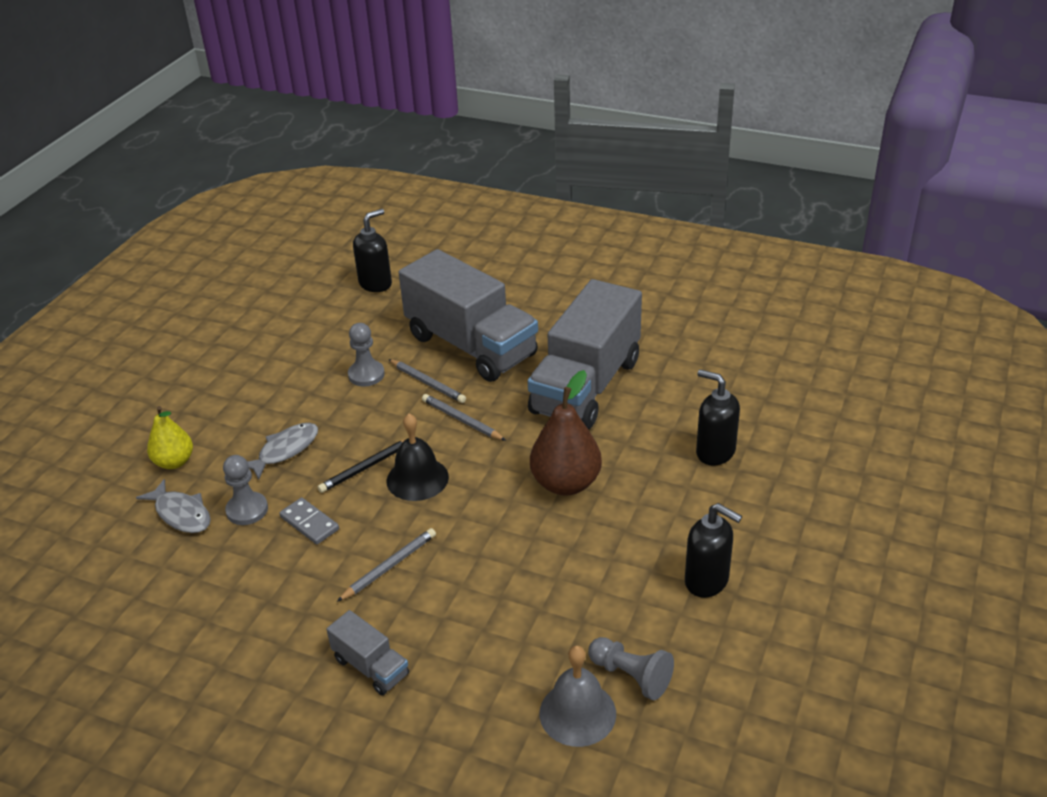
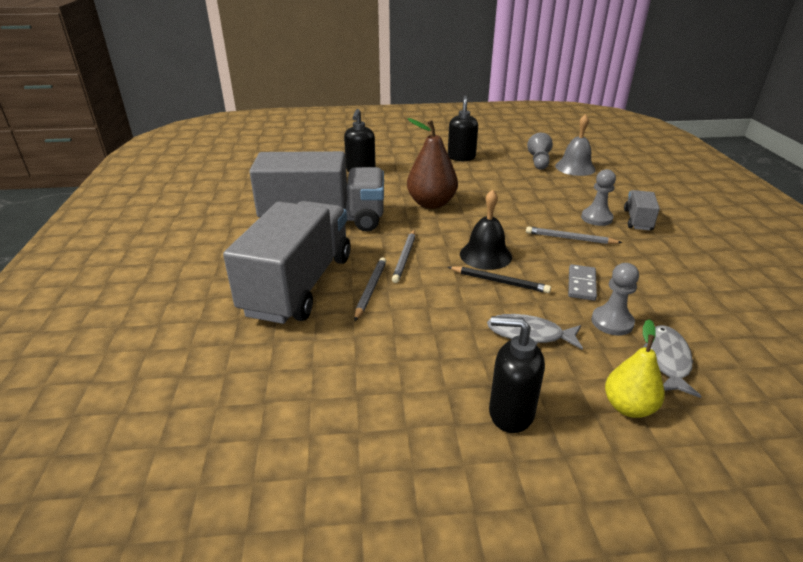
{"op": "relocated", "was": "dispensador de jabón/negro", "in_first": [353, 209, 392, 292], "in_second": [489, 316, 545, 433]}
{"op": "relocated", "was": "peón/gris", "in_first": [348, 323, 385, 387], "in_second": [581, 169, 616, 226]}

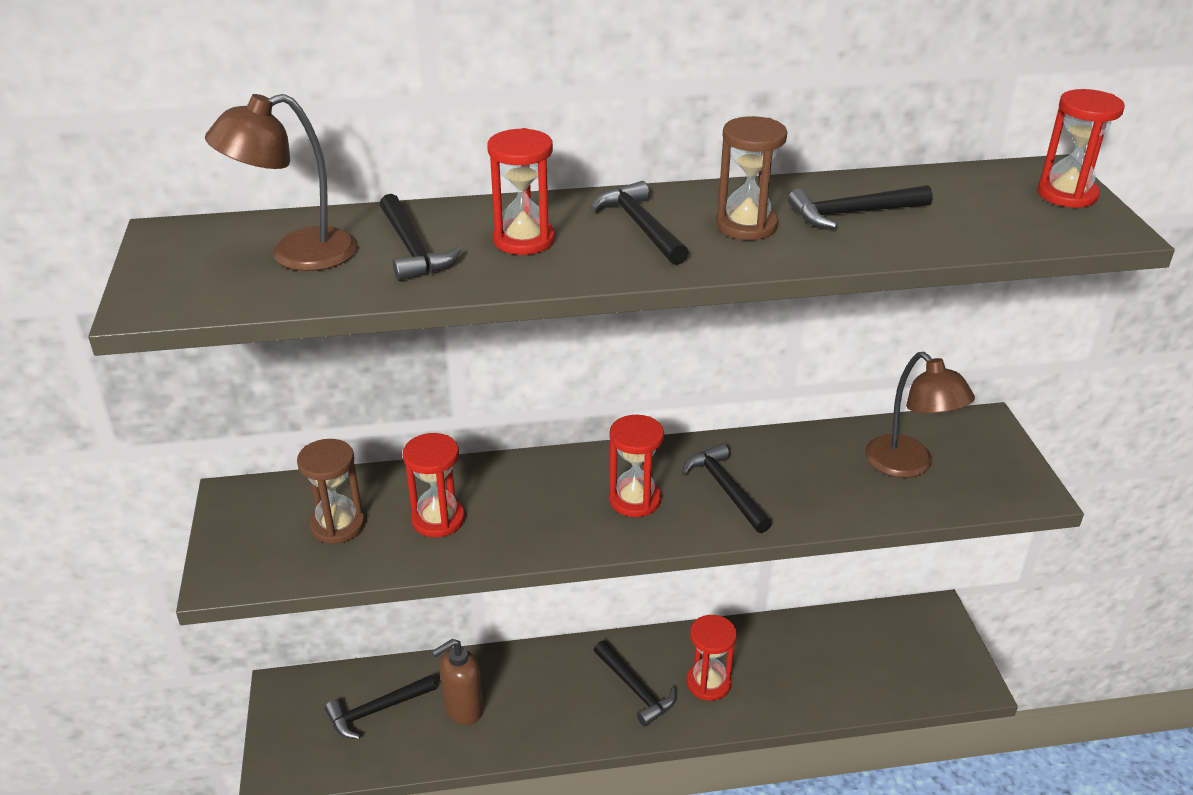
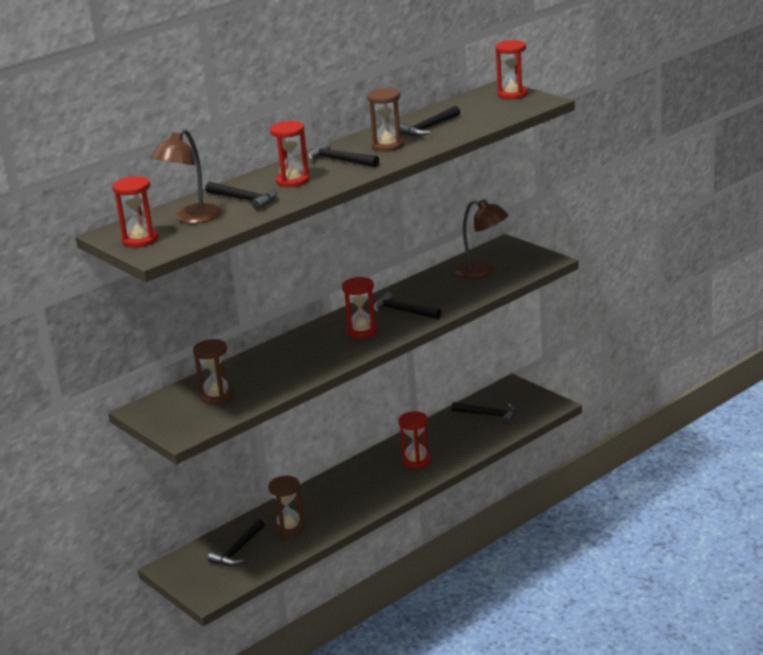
{"op": "relocated", "was": "reloj de arena/rojo", "in_first": [403, 433, 465, 537], "in_second": [113, 176, 158, 247]}
{"op": "exchanged", "was": "dispensador de jabón/marrón", "now": "reloj de arena/marrón", "in_first": [432, 639, 483, 725], "in_second": [268, 476, 305, 537]}
{"op": "relocated", "was": "martillo/negro", "in_first": [594, 641, 676, 727], "in_second": [451, 402, 516, 424]}

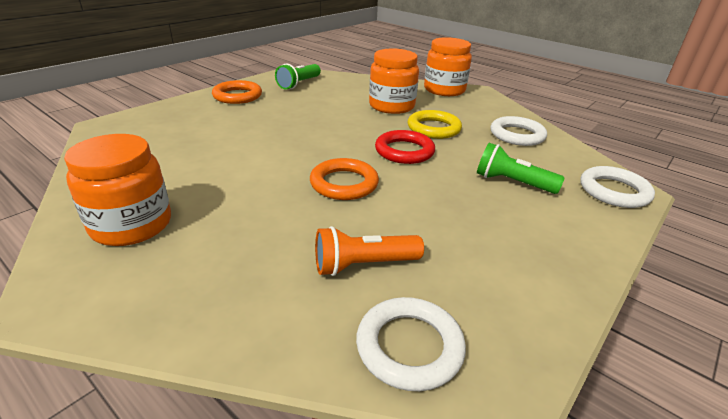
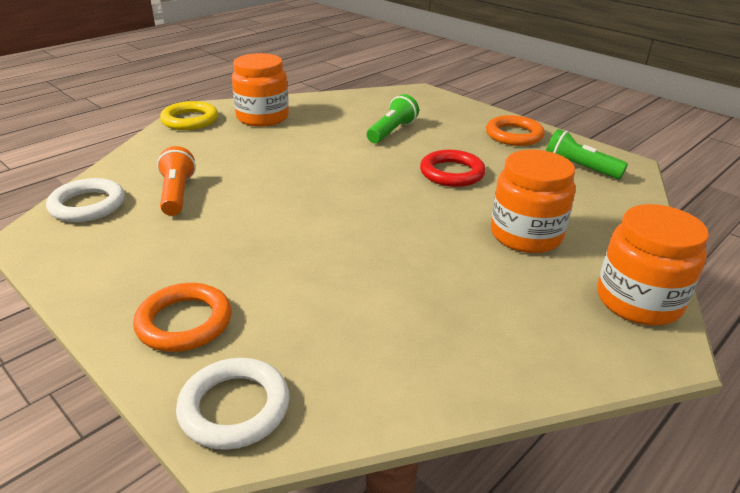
{"op": "relocated", "was": "anillo/naranja", "in_first": [310, 158, 379, 200], "in_second": [133, 283, 232, 352]}
{"op": "relocated", "was": "anillo/amarillo", "in_first": [408, 110, 462, 139], "in_second": [160, 101, 218, 130]}
{"op": "relocated", "was": "lámpara de mano/verde", "in_first": [477, 143, 565, 194], "in_second": [367, 94, 419, 143]}
{"op": "relocated", "was": "anillo/rojo", "in_first": [375, 130, 435, 164], "in_second": [420, 150, 486, 187]}
{"op": "missing", "was": "anillo/blanco", "in_first": [491, 116, 547, 146]}

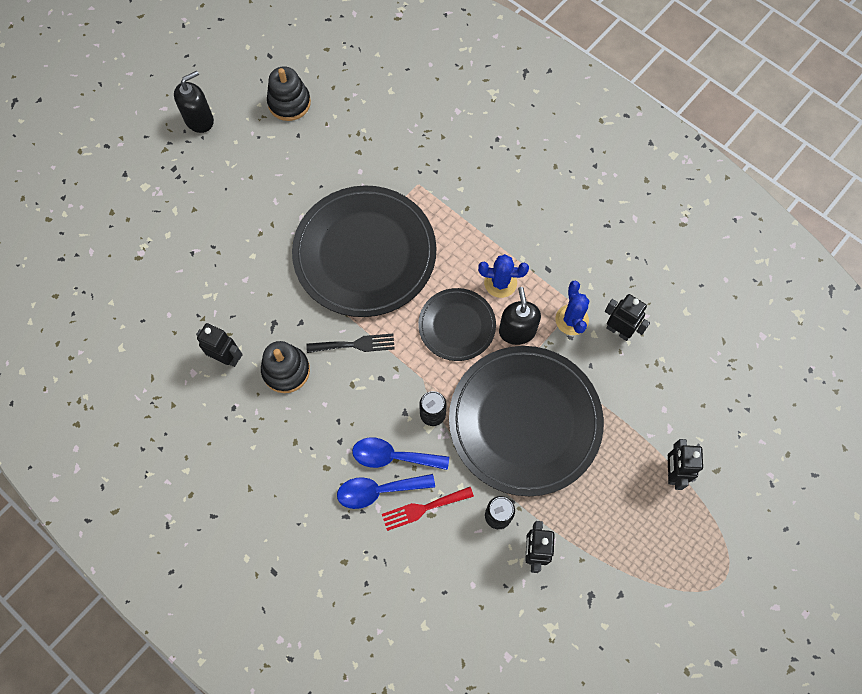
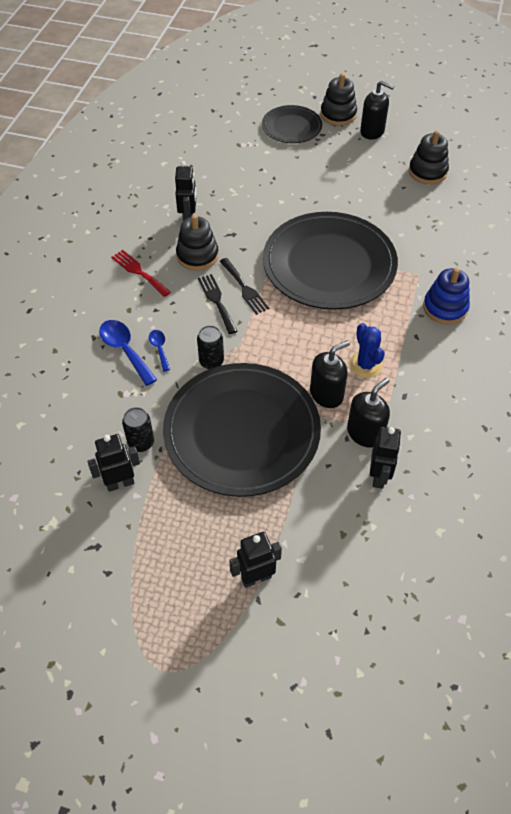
{"op": "relocated", "was": "tenedor/rojo", "in_first": [382, 487, 474, 531], "in_second": [111, 250, 171, 297]}
{"op": "size", "was": "cuchara/azul", "in_first": [352, 438, 449, 470], "in_second": [149, 330, 170, 371], "ratio": 0.57}
{"op": "appeared", "now": "tenedor/negro", "in_second": [198, 274, 237, 334]}
{"op": "relocated", "was": "plato/negro", "in_first": [418, 288, 496, 361], "in_second": [262, 105, 322, 143]}
{"op": "appeared", "now": "juguete apilable/negro", "in_second": [321, 73, 357, 126]}
{"op": "exchanged", "was": "cactus/azul", "now": "dispensador de jabón/negro", "in_first": [555, 280, 589, 335], "in_second": [347, 378, 390, 448]}
{"op": "appeared", "now": "juguete apilable/azul", "in_second": [423, 268, 470, 325]}

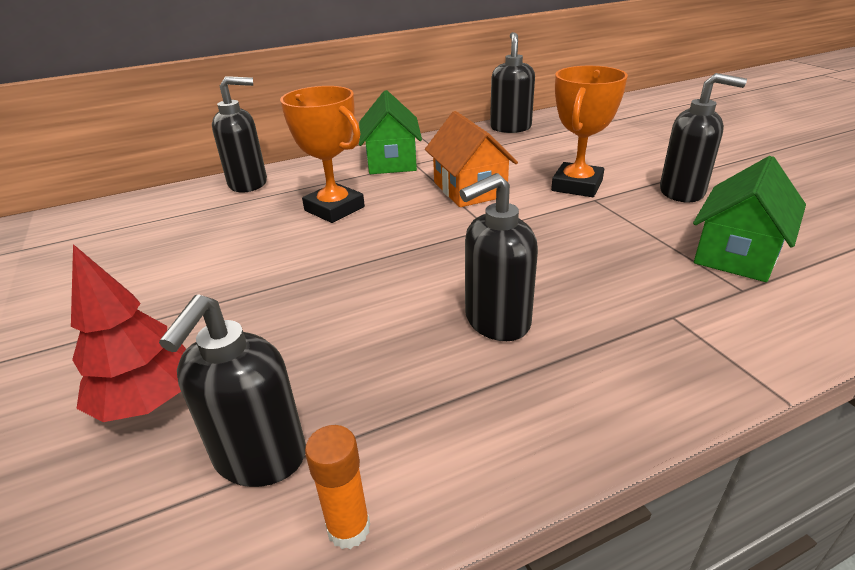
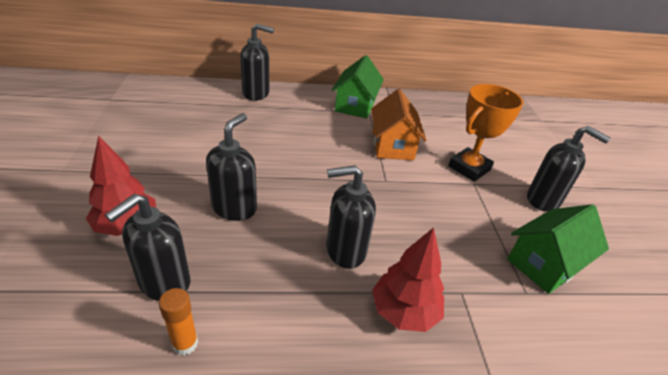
{"op": "relocated", "was": "dispensador de jabón/negro", "in_first": [490, 32, 535, 133], "in_second": [206, 113, 257, 221]}
{"op": "appeared", "now": "árbol/rojo", "in_second": [372, 227, 444, 332]}
{"op": "missing", "was": "trofeo/naranja", "in_first": [280, 86, 365, 223]}

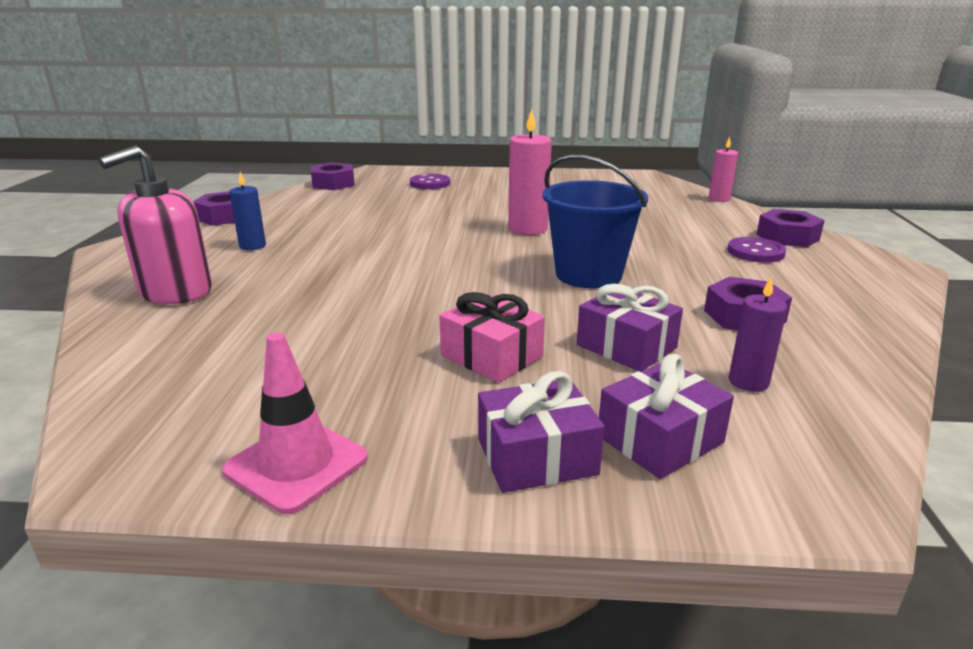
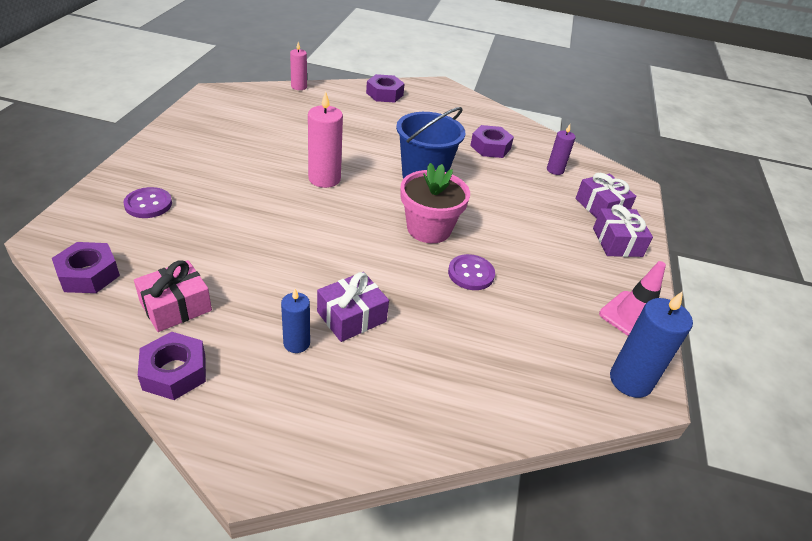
{"op": "relocated", "was": "regalo/rosa", "in_first": [439, 292, 545, 383], "in_second": [134, 260, 212, 332]}
{"op": "relocated", "was": "regalo/morado", "in_first": [577, 284, 683, 372], "in_second": [317, 272, 389, 342]}
{"op": "appeared", "now": "maceta/rosa", "in_second": [400, 163, 470, 243]}
{"op": "relocated", "was": "botón/morado", "in_first": [728, 237, 786, 263], "in_second": [448, 254, 495, 290]}
{"op": "appeared", "now": "vela/azul", "in_second": [610, 291, 693, 398]}
{"op": "missing", "was": "dispensador de jabón/rosa", "in_first": [98, 145, 212, 304]}

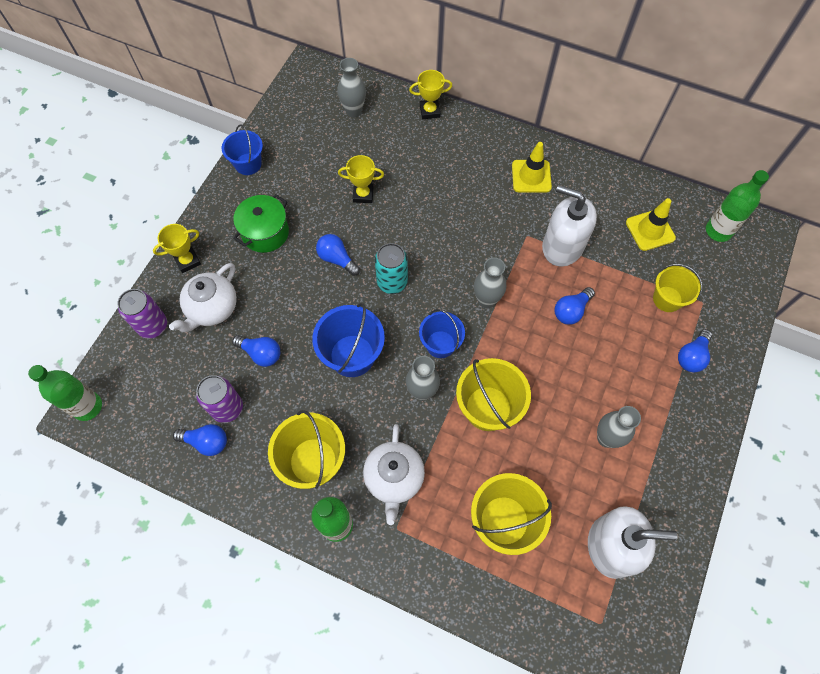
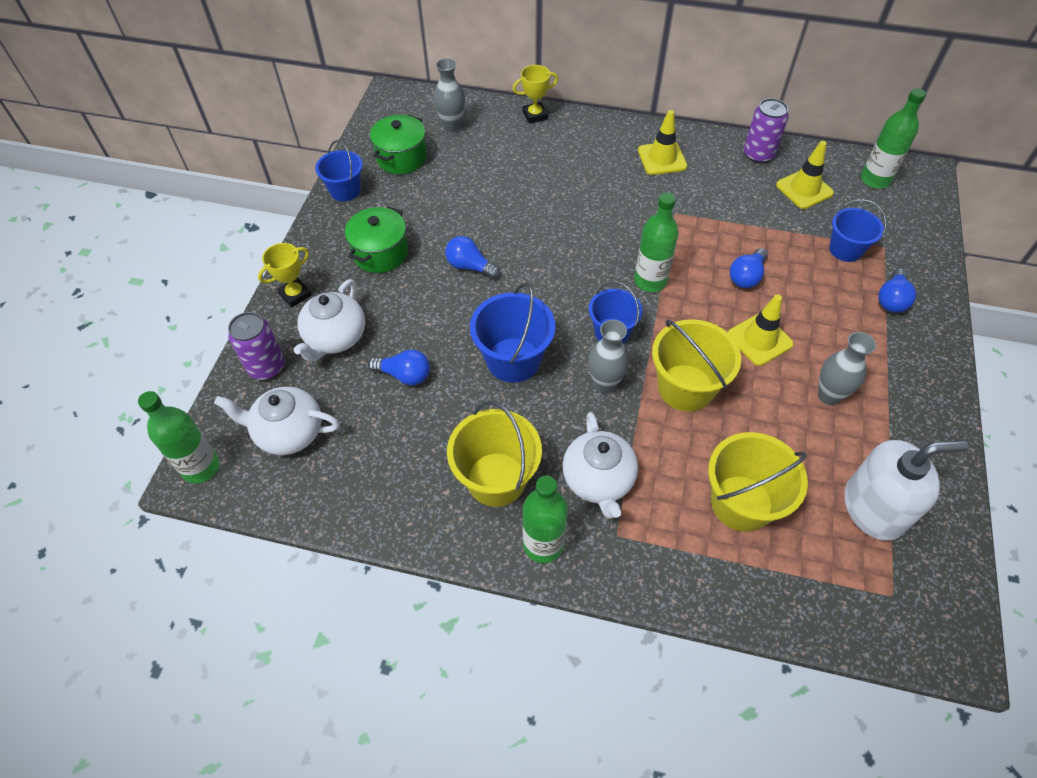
{"op": "appeared", "now": "tetera/blanco", "in_second": [214, 387, 339, 455]}
{"op": "appeared", "now": "olla/verde", "in_second": [370, 115, 427, 174]}
{"op": "exchanged", "was": "florero/gris", "now": "botella/verde", "in_first": [474, 257, 506, 308], "in_second": [634, 193, 678, 292]}
{"op": "appeared", "now": "cono de tráfico/amarillo", "in_second": [728, 294, 794, 366]}
{"op": "relocated", "was": "lata/morado", "in_first": [196, 375, 243, 423], "in_second": [744, 98, 789, 163]}
{"op": "colour", "was": "balde/amarillo", "now": "balde/azul", "in_first": [653, 264, 702, 312], "in_second": [829, 199, 887, 262]}
{"op": "missing", "was": "bombilla/azul", "in_first": [173, 424, 227, 456]}
{"op": "missing", "was": "trofeo/amarillo", "in_first": [338, 155, 384, 203]}
{"op": "missing", "was": "lata/turquesa", "in_first": [375, 243, 408, 294]}
{"op": "missing", "was": "dispensador de jabón/blanco", "in_first": [542, 185, 597, 267]}

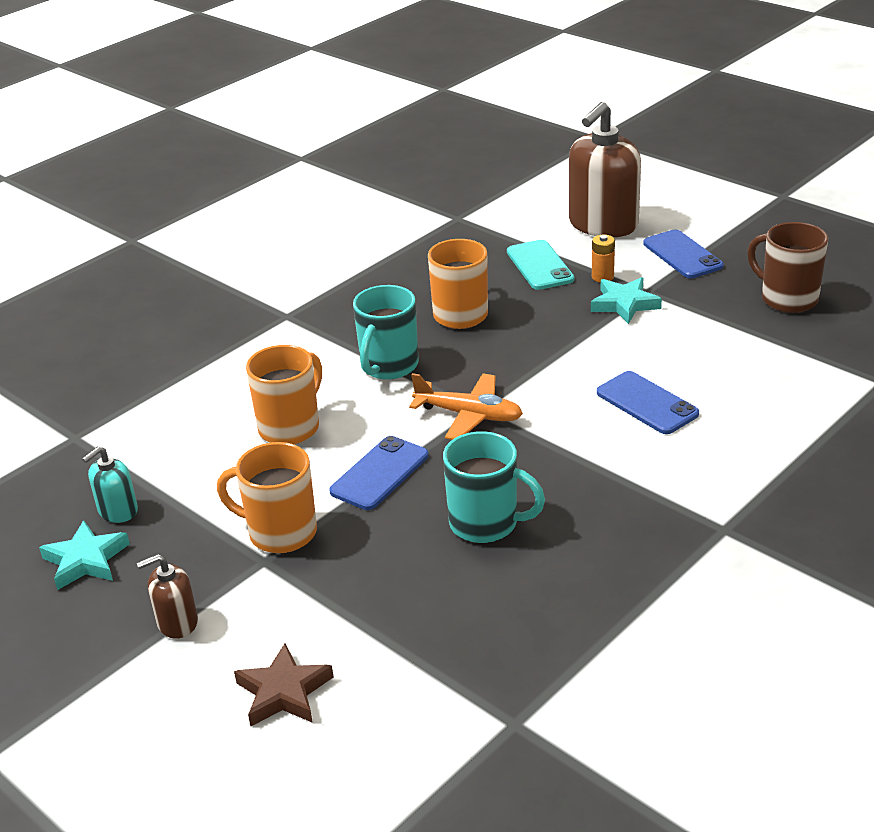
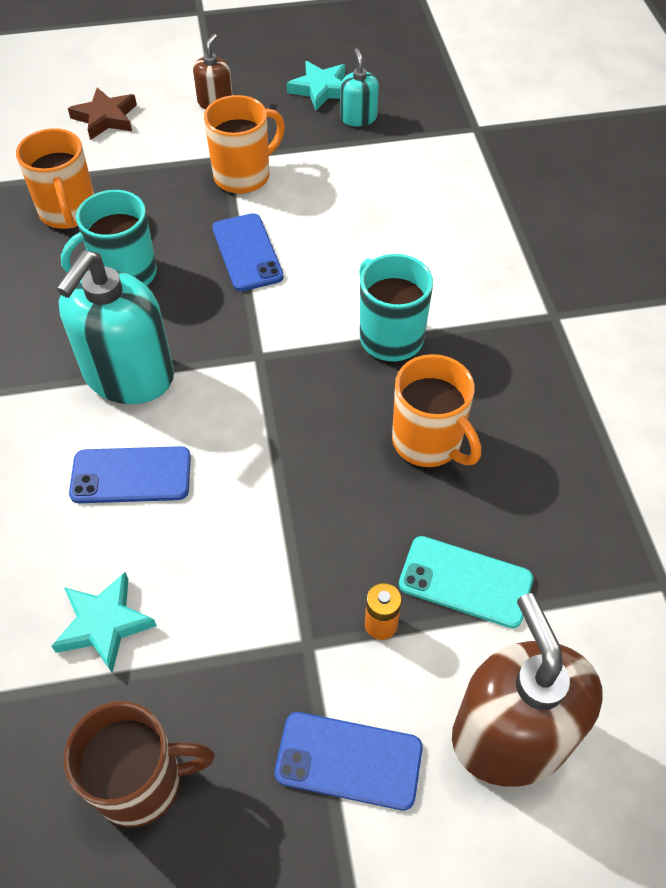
{"op": "relocated", "was": "taza/naranja", "in_first": [246, 345, 322, 444], "in_second": [16, 128, 94, 229]}
{"op": "relocated", "was": "estrella/turquesa", "in_first": [591, 277, 662, 324], "in_second": [51, 572, 157, 673]}
{"op": "appeared", "now": "dispensador de jabón/turquesa", "in_second": [56, 250, 174, 404]}
{"op": "missing", "was": "avión/naranja", "in_first": [409, 373, 523, 440]}

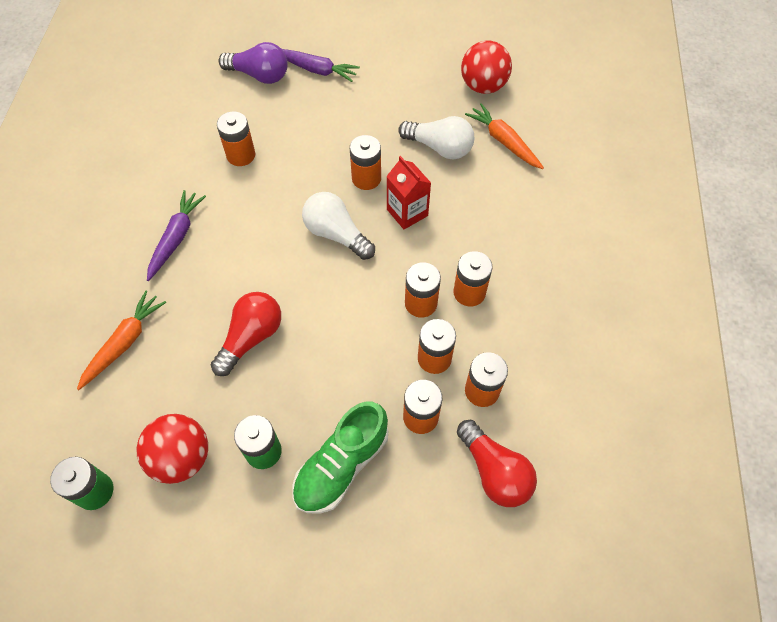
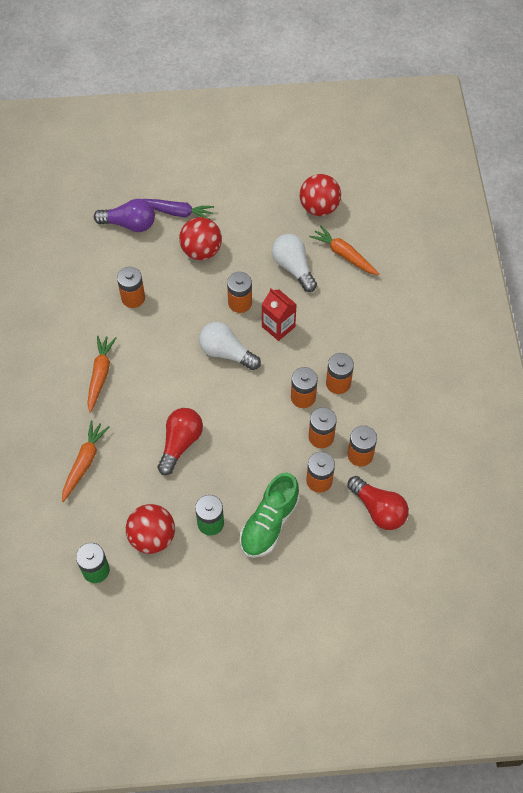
{"op": "colour", "was": "zanahoria/morado", "now": "zanahoria/naranja", "in_first": [147, 190, 206, 281], "in_second": [87, 336, 116, 413]}
{"op": "appeared", "now": "pelota/rojo", "in_second": [179, 217, 222, 260]}
{"op": "spun", "was": "bombilla/blanco", "in_first": [398, 116, 474, 159], "in_second": [272, 234, 317, 292], "clockwise": -135}

